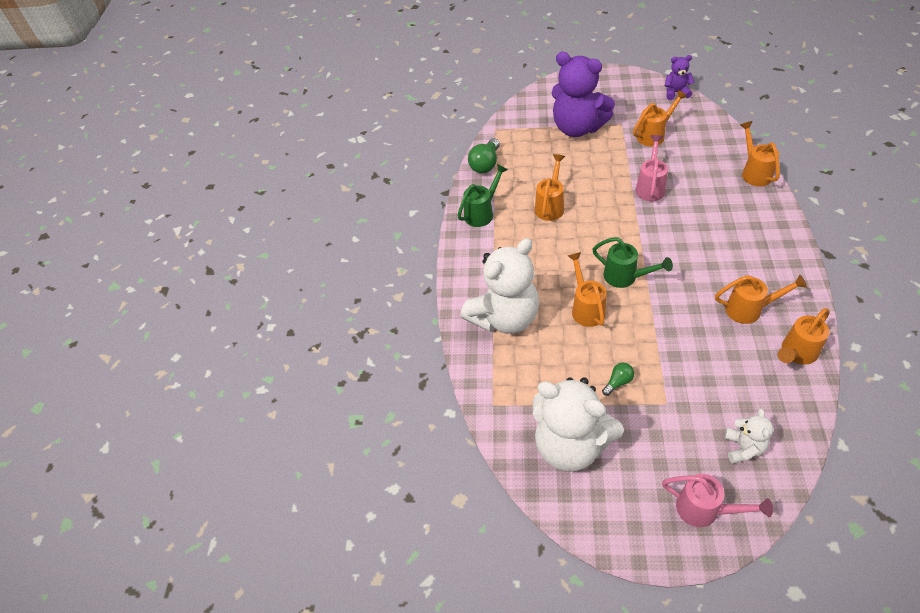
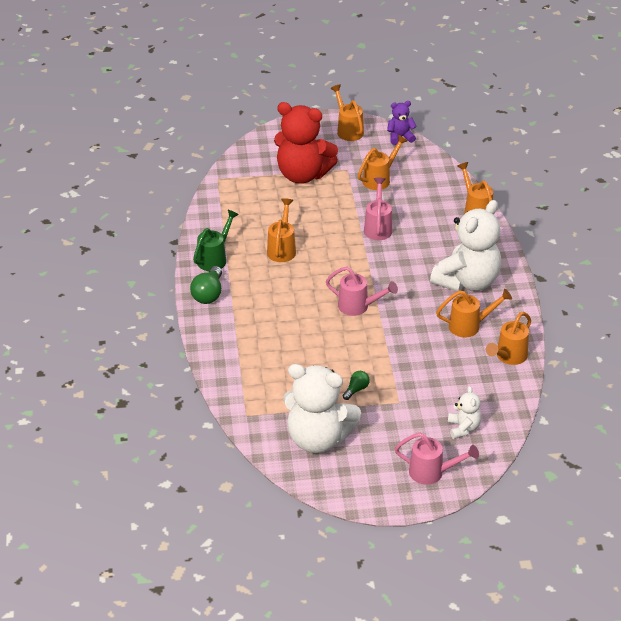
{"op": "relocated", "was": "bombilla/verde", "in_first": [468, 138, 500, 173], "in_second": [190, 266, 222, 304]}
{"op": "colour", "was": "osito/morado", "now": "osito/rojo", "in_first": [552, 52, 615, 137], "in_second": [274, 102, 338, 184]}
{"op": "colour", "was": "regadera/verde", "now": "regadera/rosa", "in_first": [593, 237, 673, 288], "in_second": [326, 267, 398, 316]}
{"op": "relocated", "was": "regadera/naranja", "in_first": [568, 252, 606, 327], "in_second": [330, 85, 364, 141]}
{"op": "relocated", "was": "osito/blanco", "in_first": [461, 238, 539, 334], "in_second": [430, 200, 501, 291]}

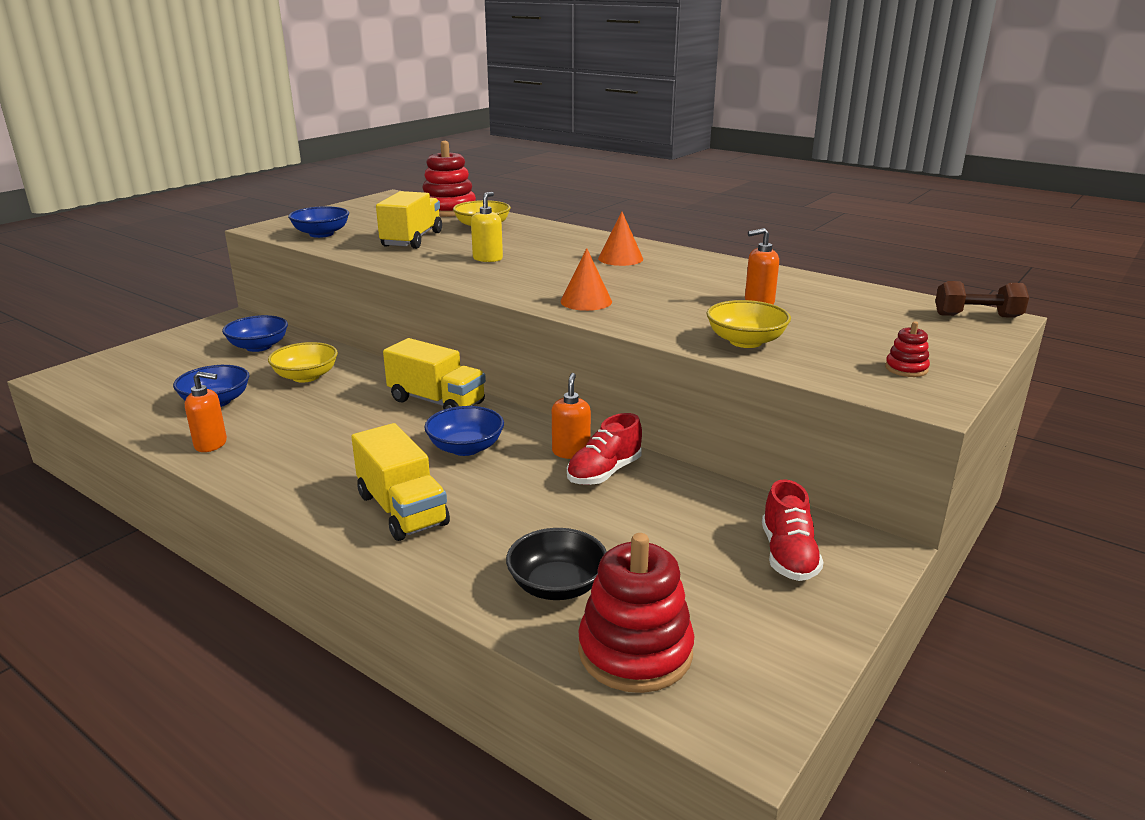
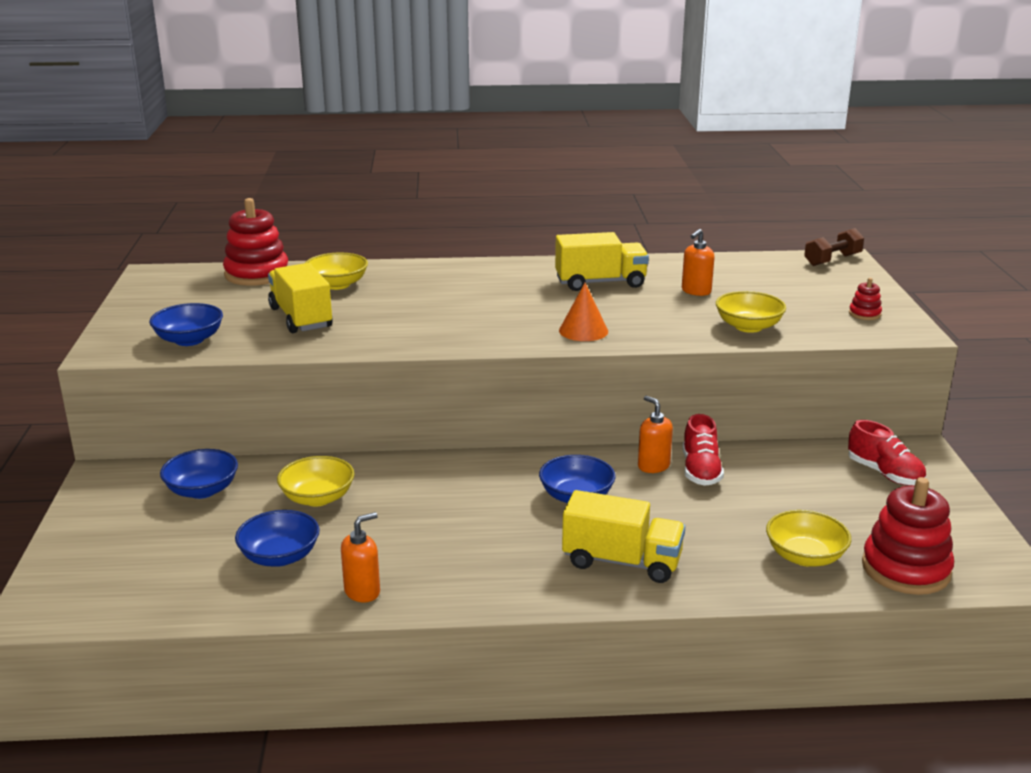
{"op": "relocated", "was": "camión/amarillo", "in_first": [383, 338, 486, 409], "in_second": [555, 232, 649, 291]}
{"op": "colour", "was": "cuenco/negro", "now": "cuenco/amarillo", "in_first": [506, 528, 607, 600], "in_second": [766, 510, 851, 566]}
{"op": "missing", "was": "dispensador de jabón/amarillo", "in_first": [471, 192, 503, 262]}
{"op": "missing", "was": "cono/naranja", "in_first": [598, 212, 643, 266]}

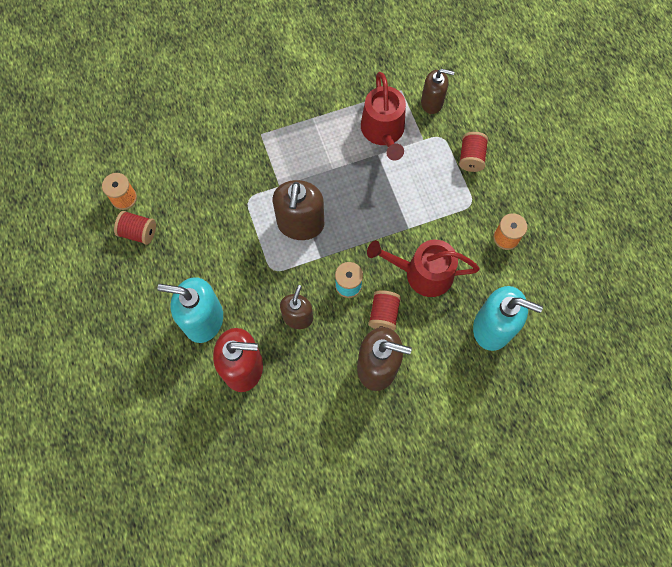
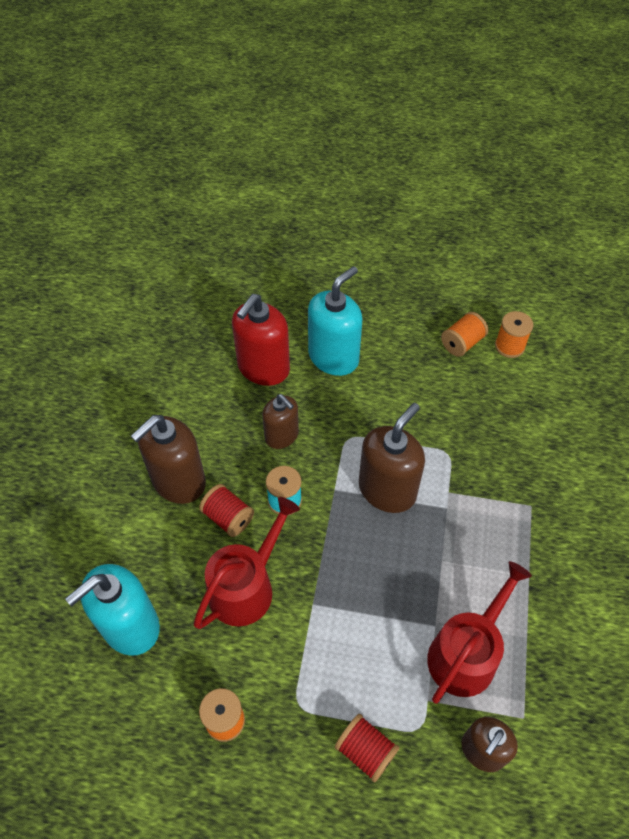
{"op": "spun", "was": "dispensador de jabón/marrón", "in_first": [273, 180, 324, 240], "in_second": [359, 403, 425, 513], "clockwise": 90}
{"op": "spun", "was": "regadera/rojo", "in_first": [361, 72, 406, 160], "in_second": [427, 561, 532, 704], "clockwise": 105}
{"op": "colour", "was": "carrete/rojo", "now": "carrete/naranja", "in_first": [114, 211, 156, 245], "in_second": [441, 312, 488, 357]}

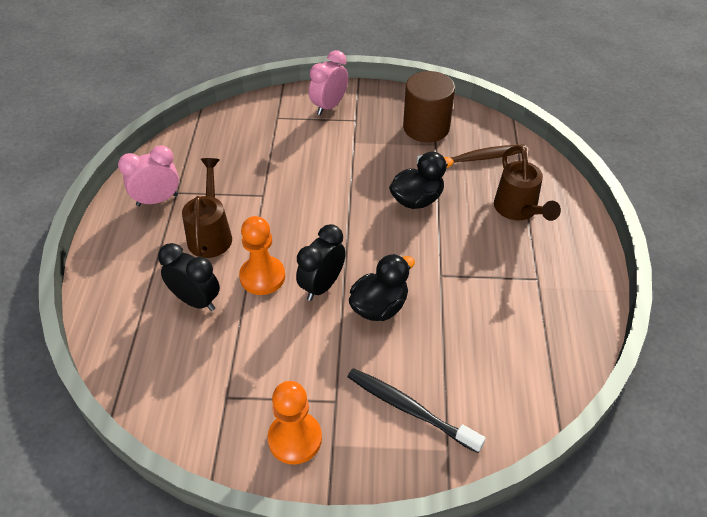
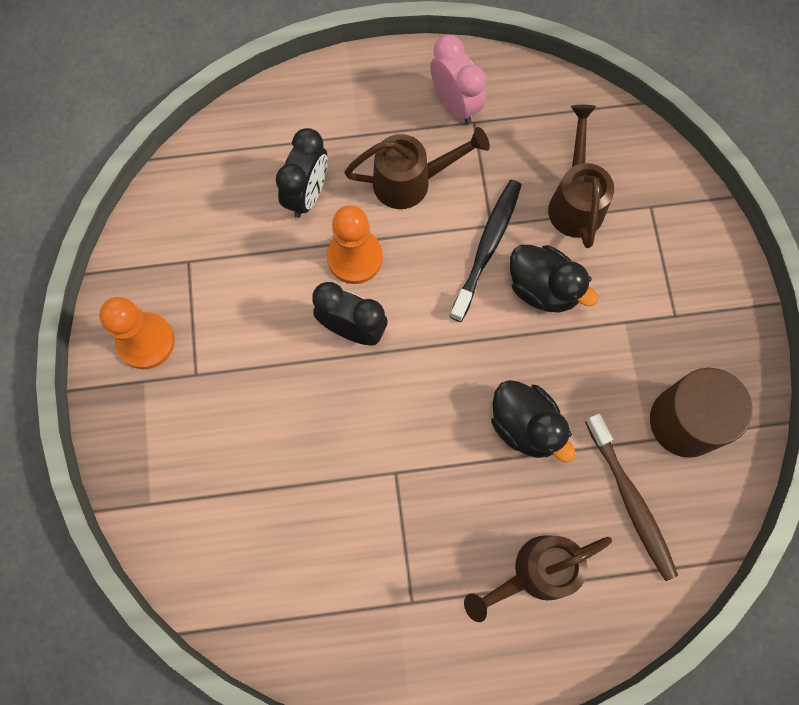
{"op": "relocated", "was": "cepillo de dientes/negro", "in_first": [347, 368, 485, 453], "in_second": [450, 180, 521, 322]}
{"op": "relocated", "was": "pato/negro", "in_first": [349, 254, 415, 321], "in_second": [510, 245, 599, 313]}
{"op": "appeared", "now": "regadera/marrón", "in_second": [548, 105, 614, 248]}
{"op": "missing", "was": "despertador/rosa", "in_first": [309, 50, 348, 115]}

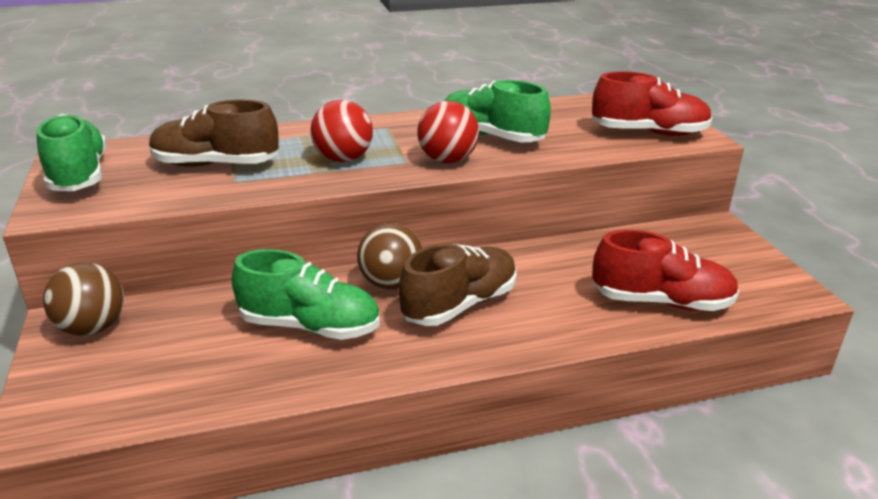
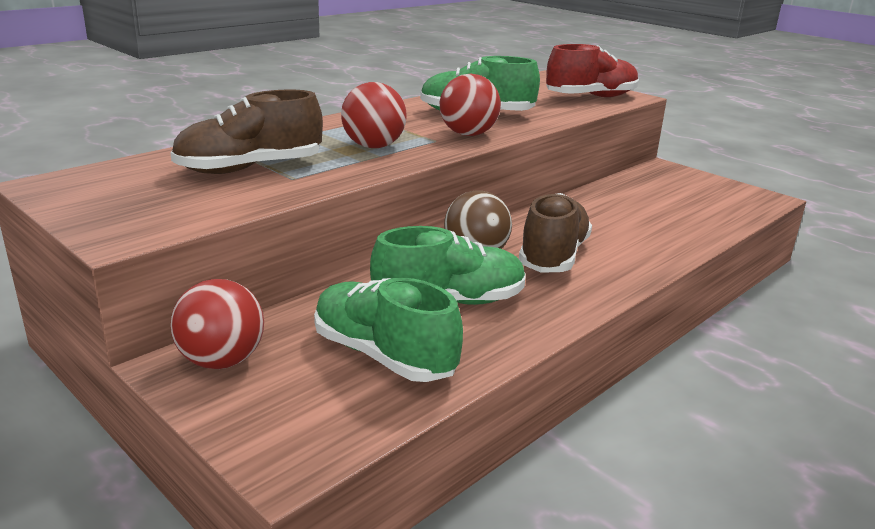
{"op": "colour", "was": "pelota/marrón", "now": "pelota/rojo", "in_first": [43, 263, 124, 336], "in_second": [170, 279, 264, 369]}
{"op": "relocated", "was": "zapato/verde", "in_first": [37, 114, 107, 191], "in_second": [314, 278, 463, 382]}
{"op": "missing", "was": "zapato/rojo", "in_first": [592, 230, 739, 311]}

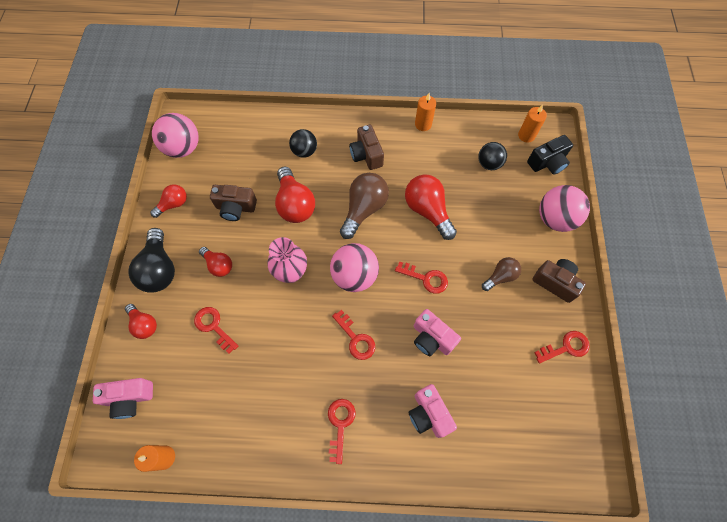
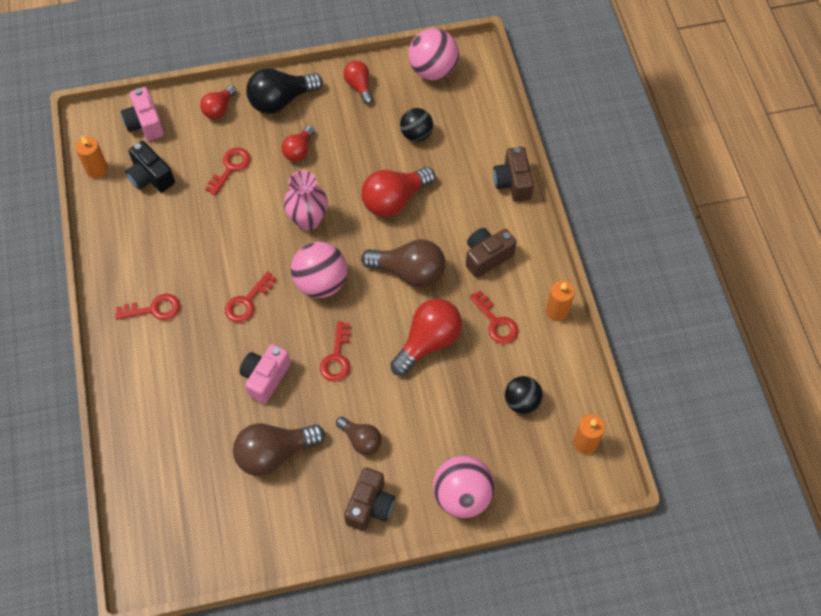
{"op": "relocated", "was": "cámara/negro", "in_first": [527, 135, 573, 175], "in_second": [126, 141, 175, 193]}
{"op": "appeared", "now": "bombilla/marrón", "in_second": [233, 423, 325, 476]}
{"op": "spun", "was": "bombilla/rojo", "in_first": [150, 184, 187, 218], "in_second": [343, 61, 373, 104], "clockwise": -150}
{"op": "relocated", "was": "pelota/negro", "in_first": [289, 129, 317, 158], "in_second": [400, 108, 433, 142]}
{"op": "relocated", "was": "llave/rojo", "in_first": [534, 331, 590, 364], "in_second": [469, 290, 518, 344]}
{"op": "relocated", "was": "cámara/marrón", "in_first": [210, 185, 257, 221], "in_second": [493, 147, 534, 202]}
{"op": "missing", "was": "cámara/rosa", "in_first": [408, 384, 457, 438]}

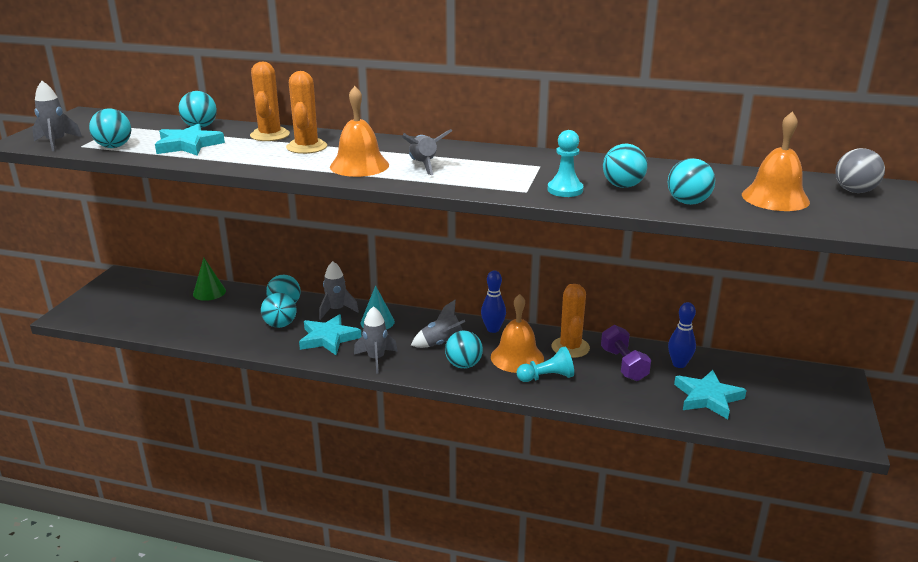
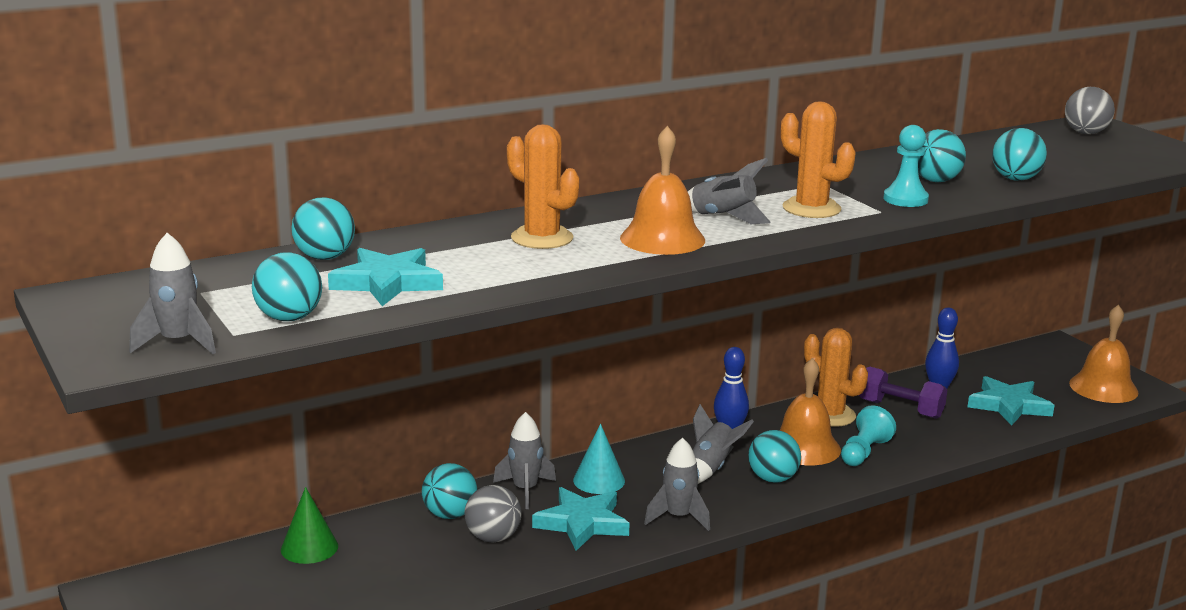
{"op": "colour", "was": "pelota/turquesa", "now": "pelota/gris", "in_first": [261, 293, 297, 328], "in_second": [464, 485, 521, 543]}
{"op": "relocated", "was": "cactus/naranja", "in_first": [250, 61, 290, 141], "in_second": [781, 101, 855, 218]}
{"op": "relocated", "was": "campana/naranja", "in_first": [742, 112, 810, 211], "in_second": [1069, 305, 1138, 403]}

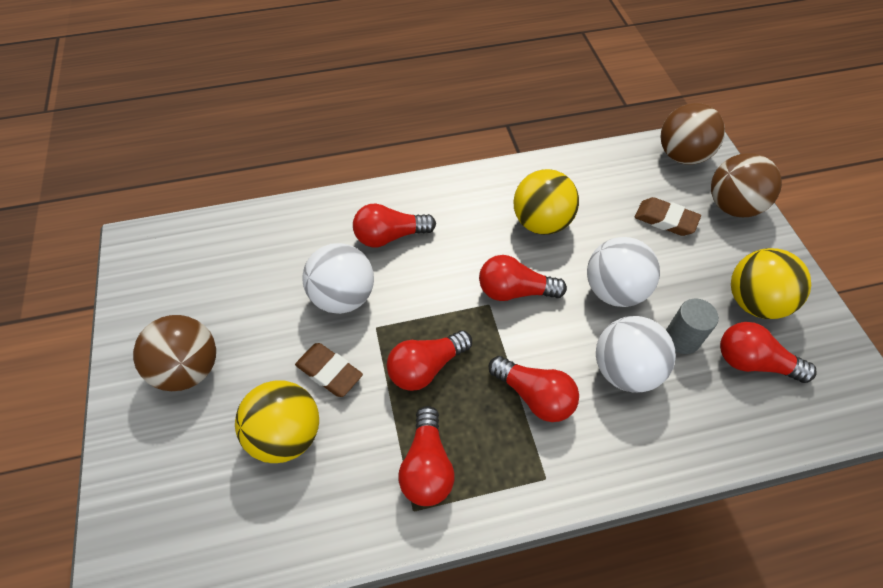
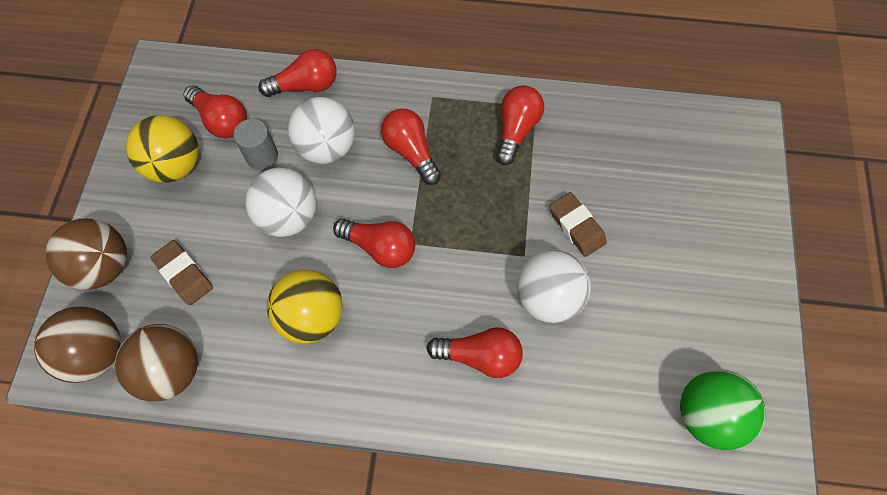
{"op": "relocated", "was": "pelota/marrón", "in_first": [133, 315, 216, 391], "in_second": [115, 324, 198, 402]}
{"op": "relocated", "was": "bombilla/rojo", "in_first": [387, 330, 472, 391], "in_second": [259, 49, 336, 97]}
{"op": "appeared", "now": "pelota/verde", "in_second": [680, 369, 766, 450]}
{"op": "missing", "was": "pelota/amarillo", "in_first": [235, 380, 319, 463]}

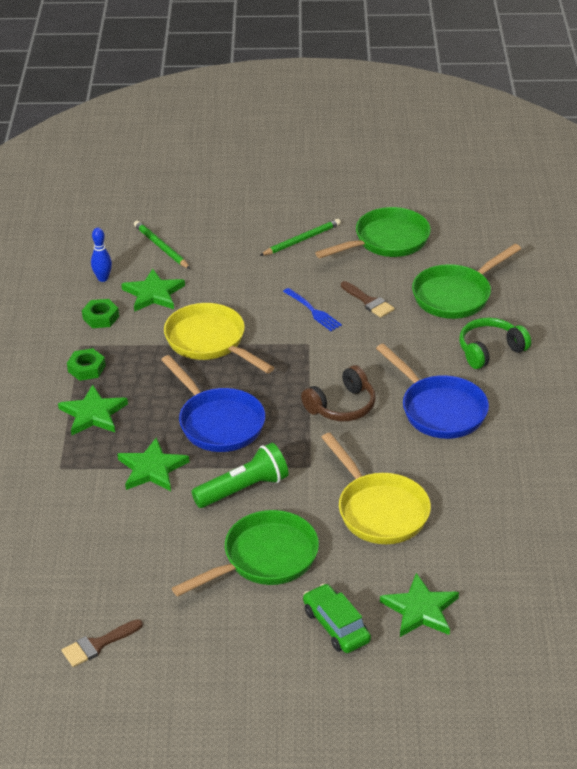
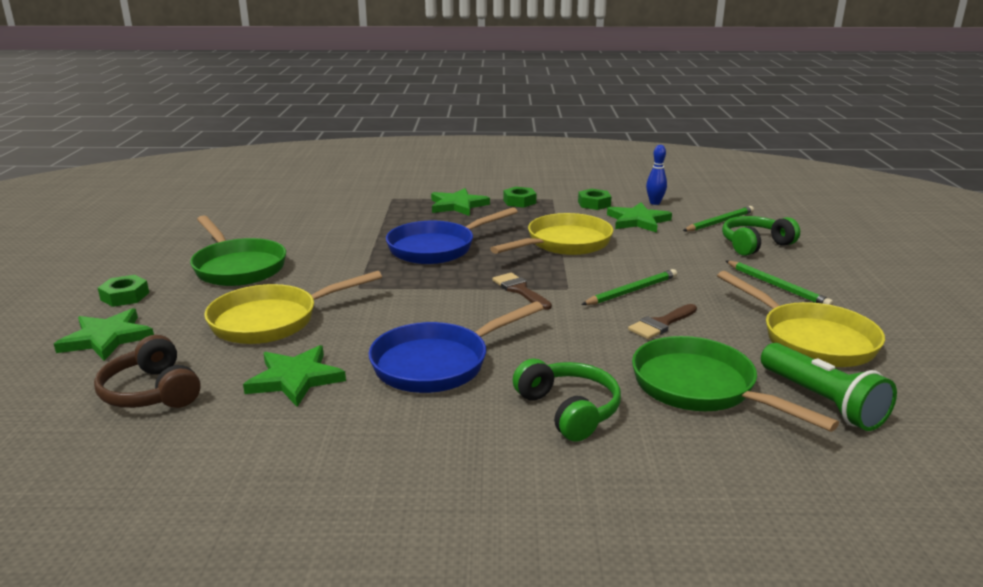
{"op": "relocated", "was": "auriculares/marrón", "in_first": [301, 365, 376, 421], "in_second": [94, 335, 201, 408]}
{"op": "exchanged", "was": "coche/verde", "now": "tuerca/verde", "in_first": [303, 583, 371, 653], "in_second": [98, 275, 149, 307]}
{"op": "relocated", "was": "estrella/verde", "in_first": [117, 437, 189, 491], "in_second": [243, 345, 346, 407]}
{"op": "relocated", "was": "pincel/marrón", "in_first": [62, 619, 143, 667], "in_second": [492, 273, 552, 310]}
{"op": "exchanged", "was": "tenedor/azul", "now": "lápiz/verde", "in_first": [283, 288, 342, 331], "in_second": [581, 269, 677, 305]}
{"op": "colour", "was": "sartén/verde", "now": "sartén/amarillo", "in_first": [315, 207, 431, 258], "in_second": [717, 271, 885, 367]}
{"op": "appeared", "now": "auriculares/verde", "in_second": [722, 216, 800, 256]}
{"op": "relocated", "was": "lámpara de mano/verde", "in_first": [191, 443, 289, 508], "in_second": [761, 343, 897, 431]}

